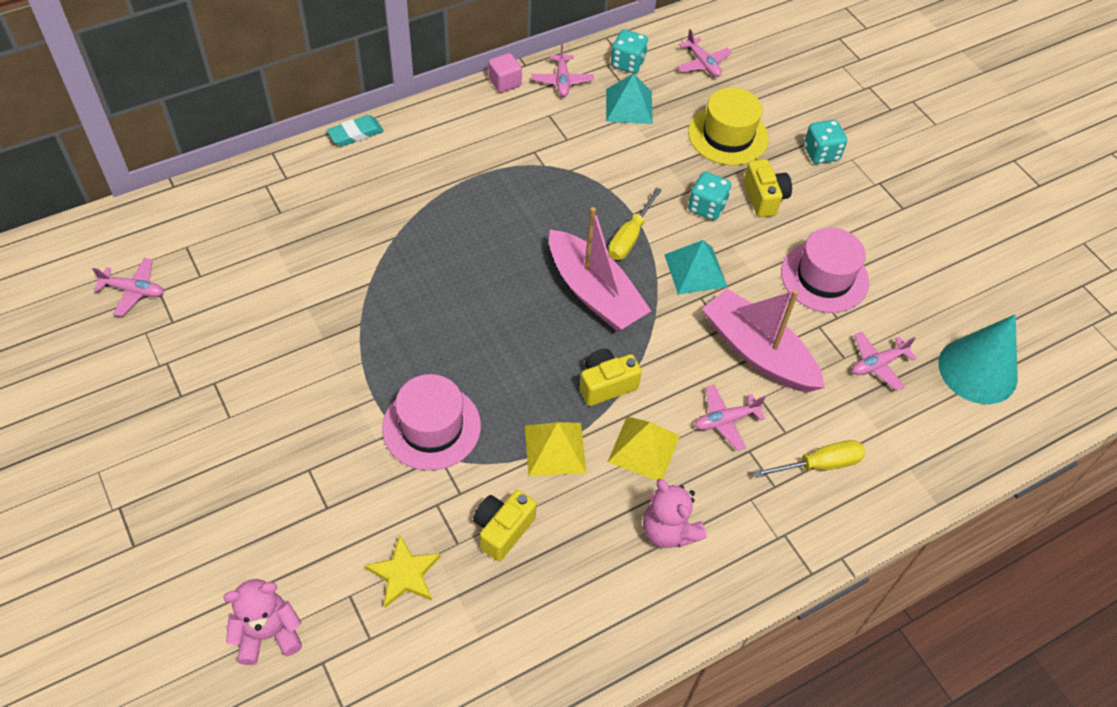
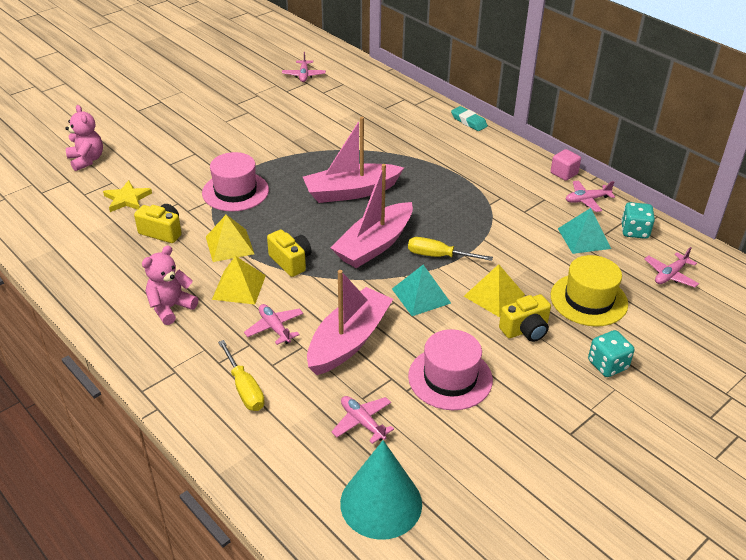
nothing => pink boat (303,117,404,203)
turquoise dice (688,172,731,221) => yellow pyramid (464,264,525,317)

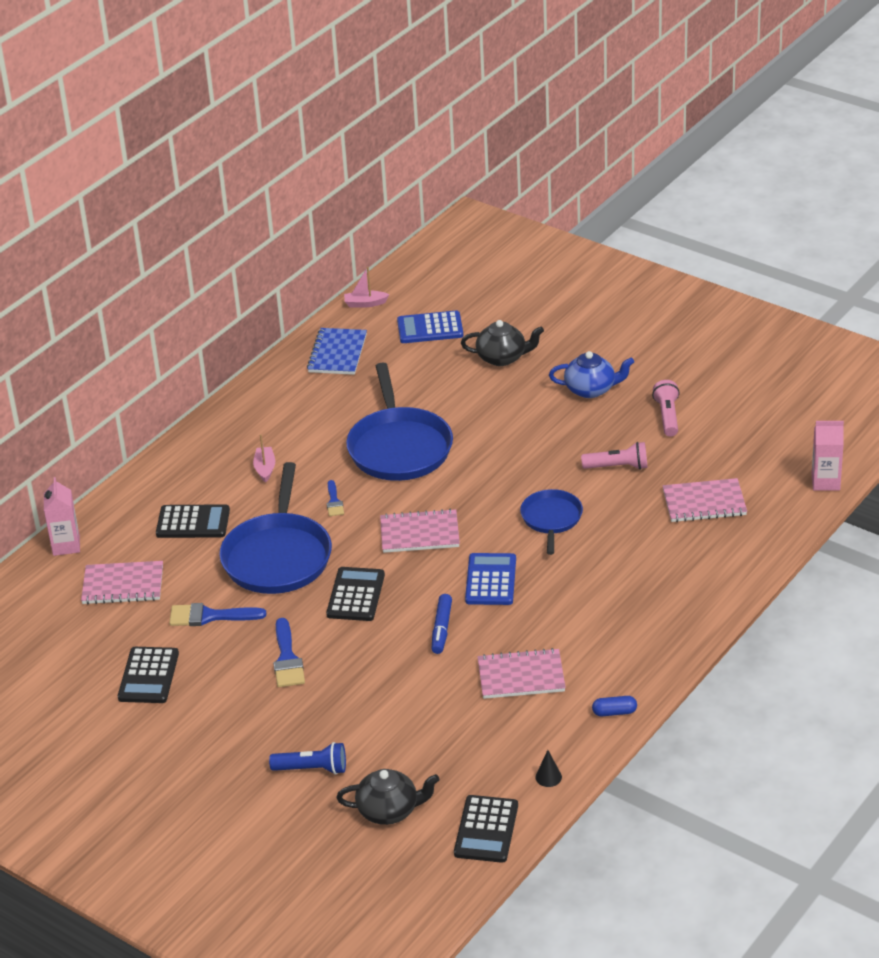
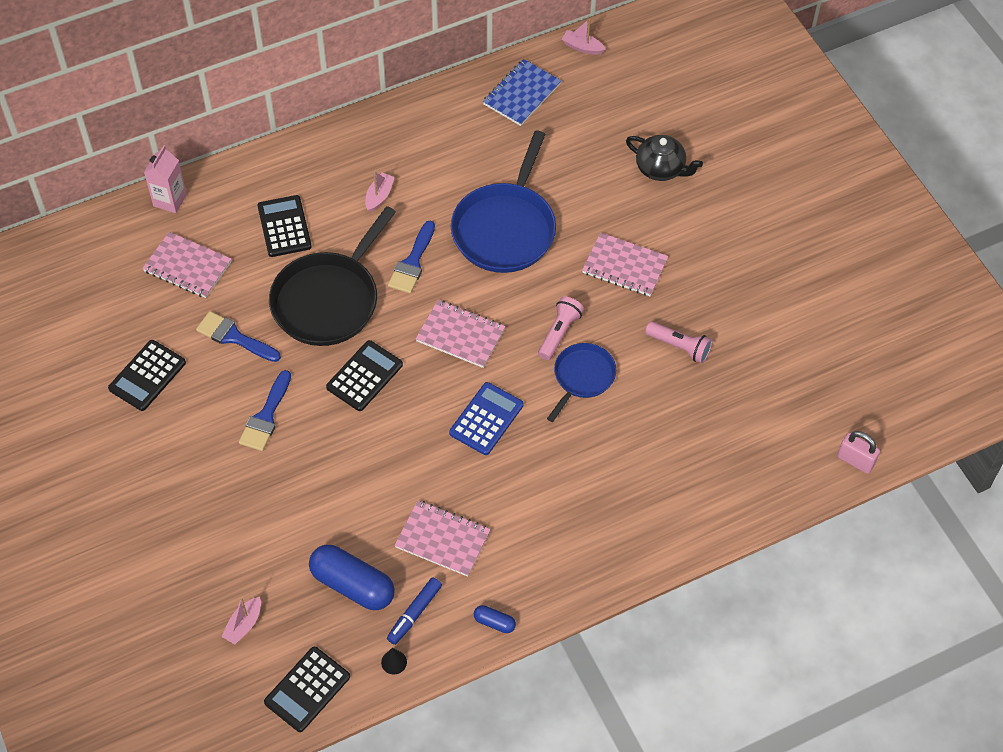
blue flashlight (269,742,346,775) => nothing
blue calculator (397,310,463,343) => nothing
blue teapot (549,351,634,398) => nothing
nothing => blue capsule (309,545,395,610)
blue marker (432,594,452,654) => blue marker (387,577,442,645), move
pink flashlight (652,380,680,436) => pink flashlight (538,296,584,360), move
pink notebook (663,478,747,522) => pink notebook (582,232,669,296), move
black teapot (336,769,440,825) => pink boat (221,597,261,644)
pink carton (812,421,844,491) => pink padlock (837,431,880,474)
blue pan (219,462,332,594) => black pan (269,206,396,346)
black calculator (156,504,230,538) => black calculator (257,195,312,257), 135 degrees counterclockwise
blue brush (327,480,344,516) => blue brush (388,221,435,293), x1.66

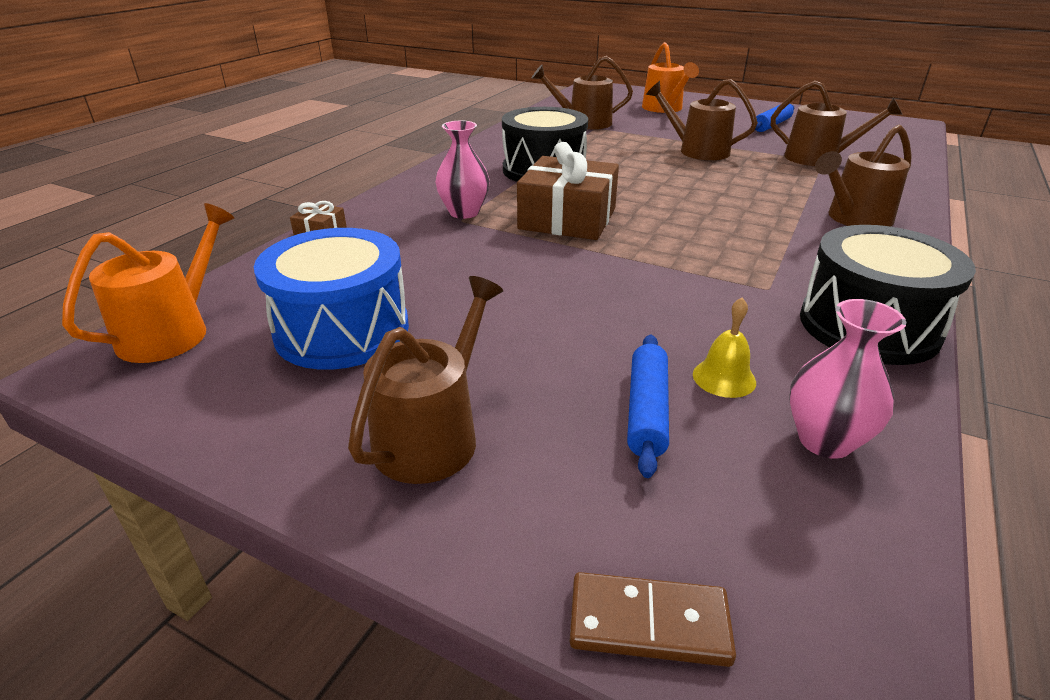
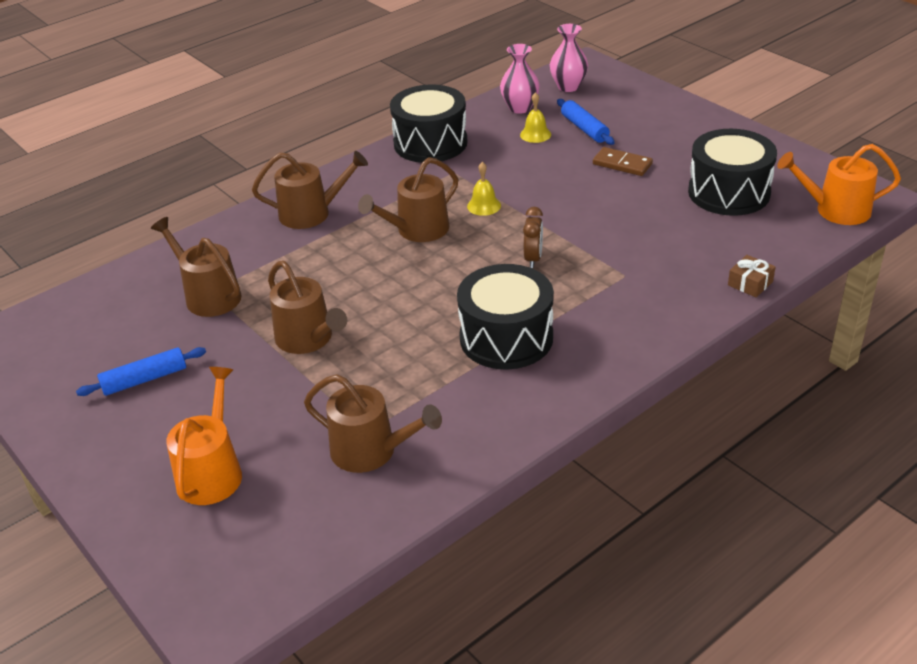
nothing => yellow bell (467,162,501,216)
brown watering can (348,276,503,484) => brown watering can (358,157,458,242), move
pink vase (435,121,490,219) => pink vase (550,24,588,92), move
brown domino (570,572,736,667) => brown domino (593,147,653,176), move
brown gift (517,142,619,240) => brown clock (523,207,543,268)
blue drum (254,228,409,370) => black drum (688,129,777,216)
orange watering can (62,203,234,363) => orange watering can (777,144,901,225), 45 degrees clockwise
blue rolling pin (627,335,669,478) => blue rolling pin (557,99,615,145), 60 degrees counterclockwise

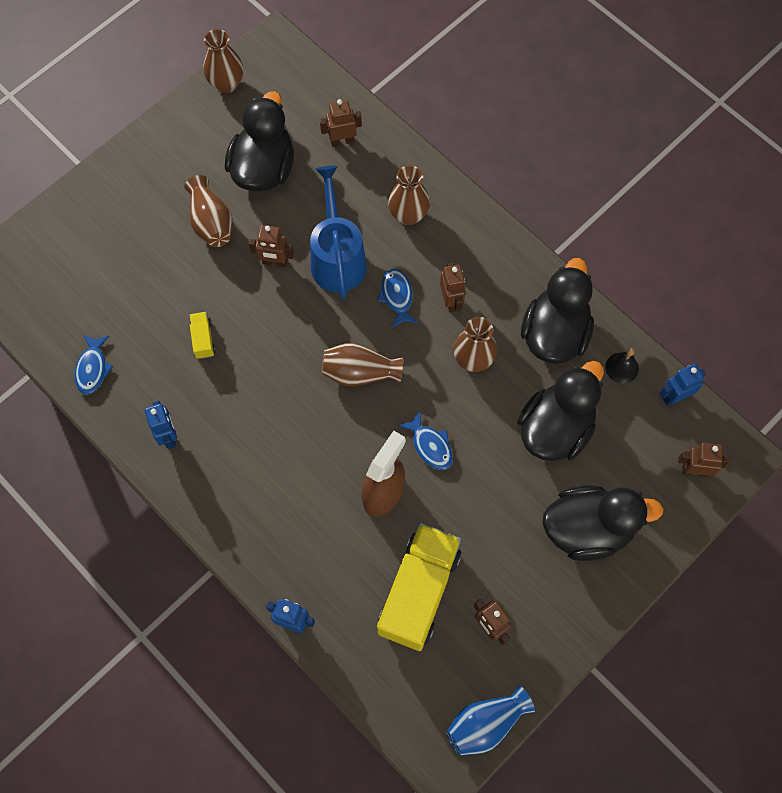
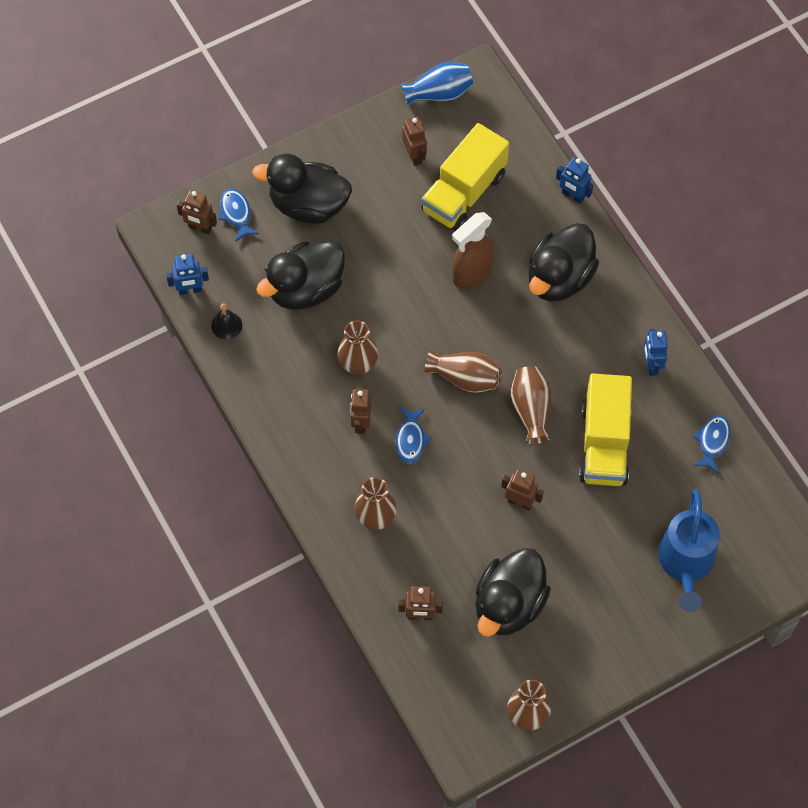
brown vase (184,175,233,247) => brown vase (511,366,551,444), move
blue watering can (310,166,367,298) => blue watering can (658,489,720,612), move
blue fish (398,411,453,470) => blue fish (219,189,259,241), move
black duck (521,258,594,364) => black duck (528,223,599,301), move
yellow truck (190,312,216,359) => yellow truck (579,373,632,486), x2.38

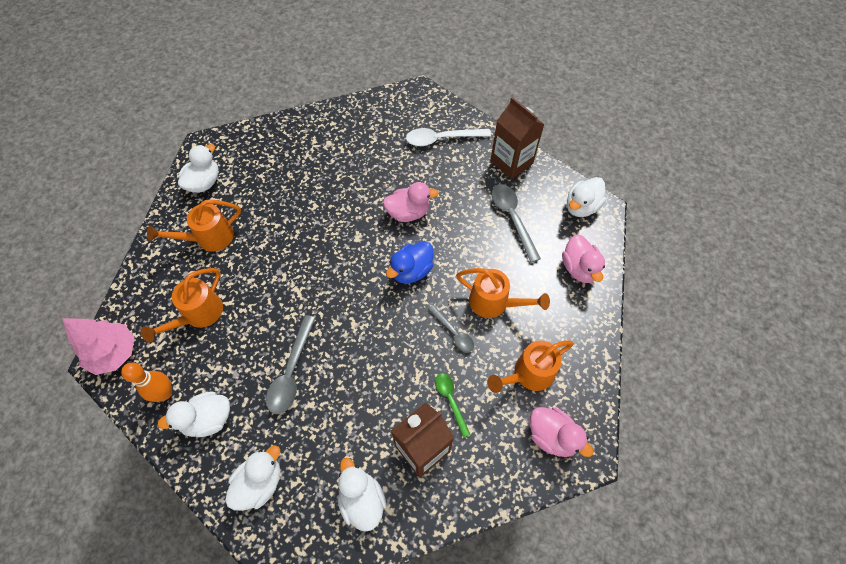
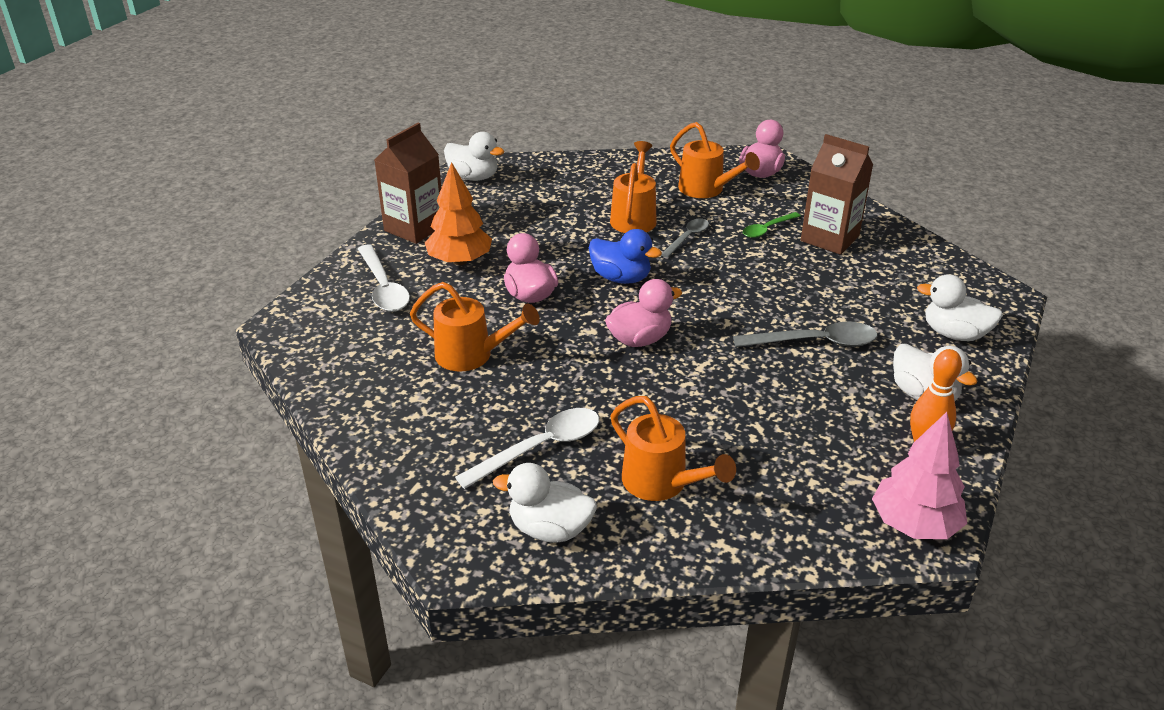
white duck (338,458,387,532) => nothing
grey spoon (492,184,541,263) => nothing
nothing => orange tree (425,162,492,265)
nothing => white spoon (455,408,599,489)
orange watering can (141,268,223,343) => orange watering can (410,282,540,372), move
pink duck (562,235,605,283) => pink duck (605,279,682,347), move

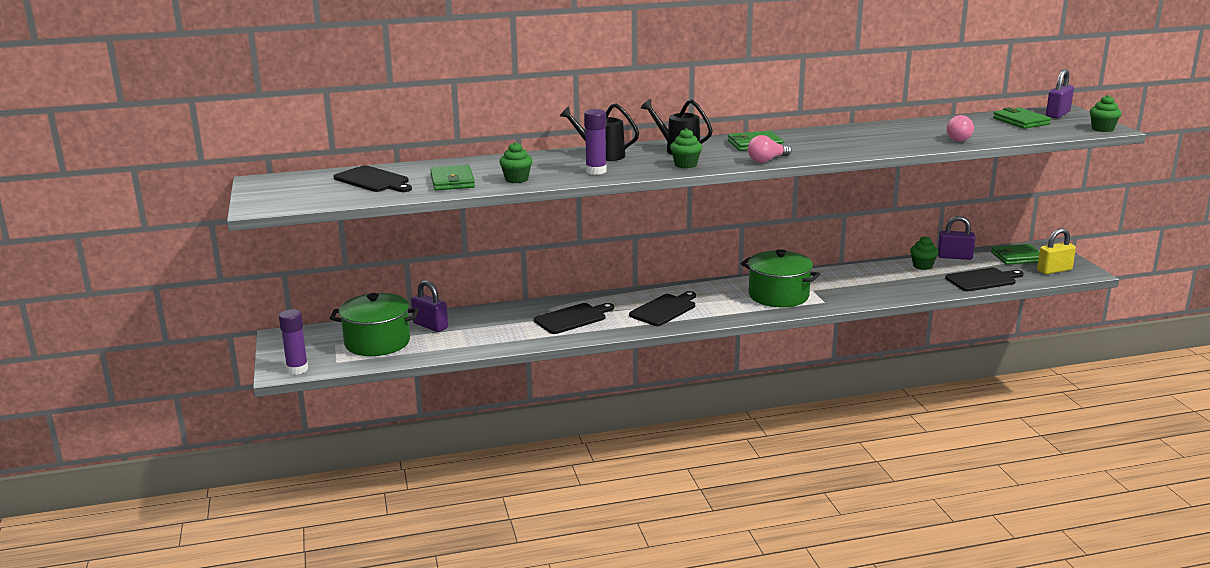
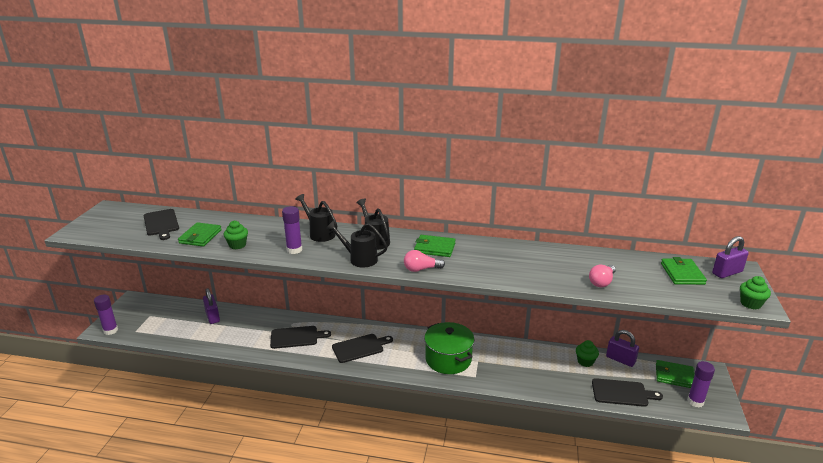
green pot (330,293,419,356) => nothing
green cupcake (670,128,702,168) => black watering can (326,220,388,268)
yellow padlock (1037,228,1076,274) => purple glue stick (687,361,715,408)

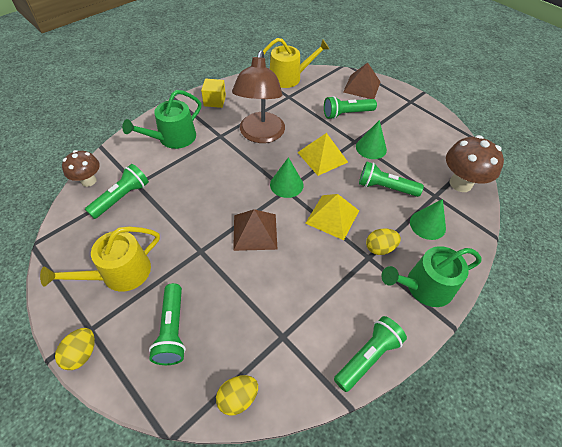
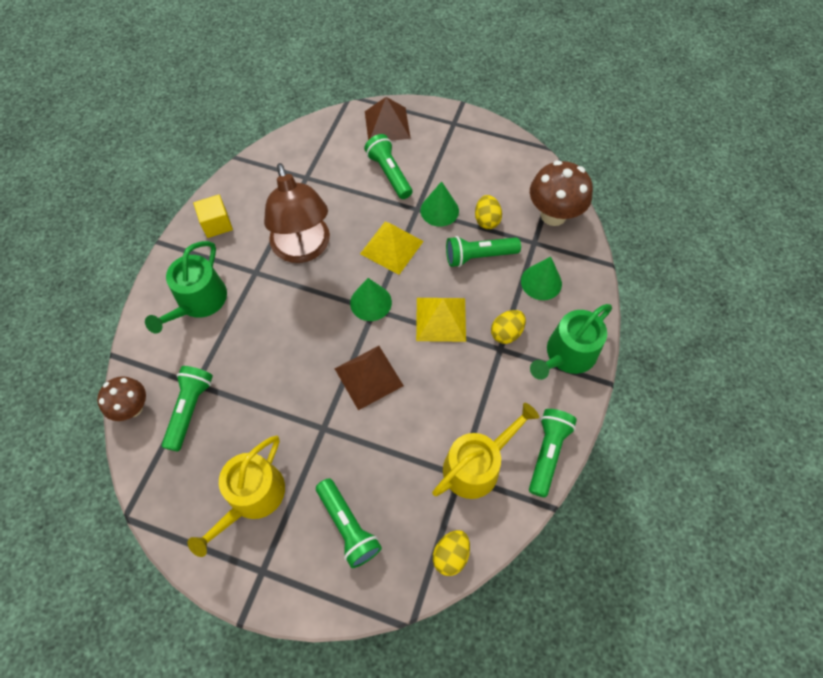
yellow egg (55,328,95,370) => yellow egg (475,195,502,229), move
yellow watering can (263,38,329,88) => yellow watering can (432,403,539,499), move
green flashlight (324,96,377,119) => green flashlight (364,134,412,199), 105 degrees clockwise

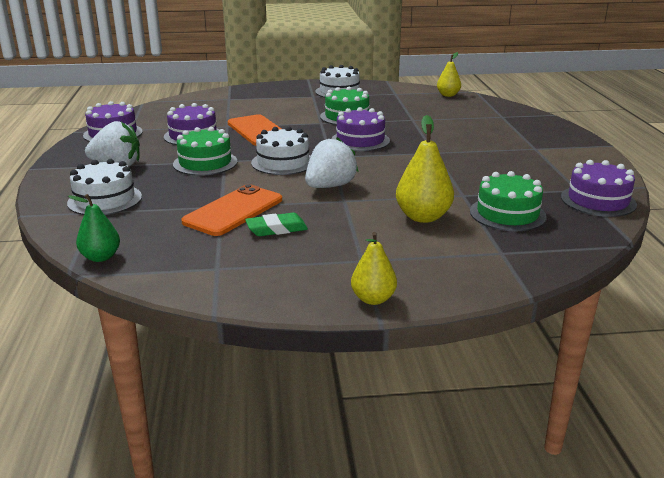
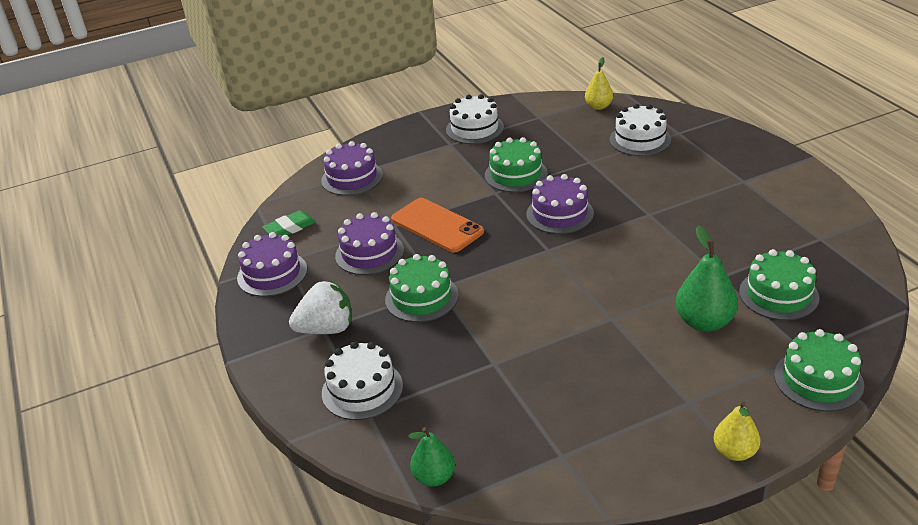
orange phone (181,184,282,236) => nothing
white strawberry (305,137,359,188) => nothing
nothing => green cake (774,329,864,411)
green eraser (245,213,308,236) => green eraser (262,210,316,235), move
white cake (251,126,311,175) => white cake (609,104,671,156), move
purple cake (561,160,637,217) => purple cake (321,141,383,196), move
yellow pear (396,115,454,223) => green pear (676,225,738,332)

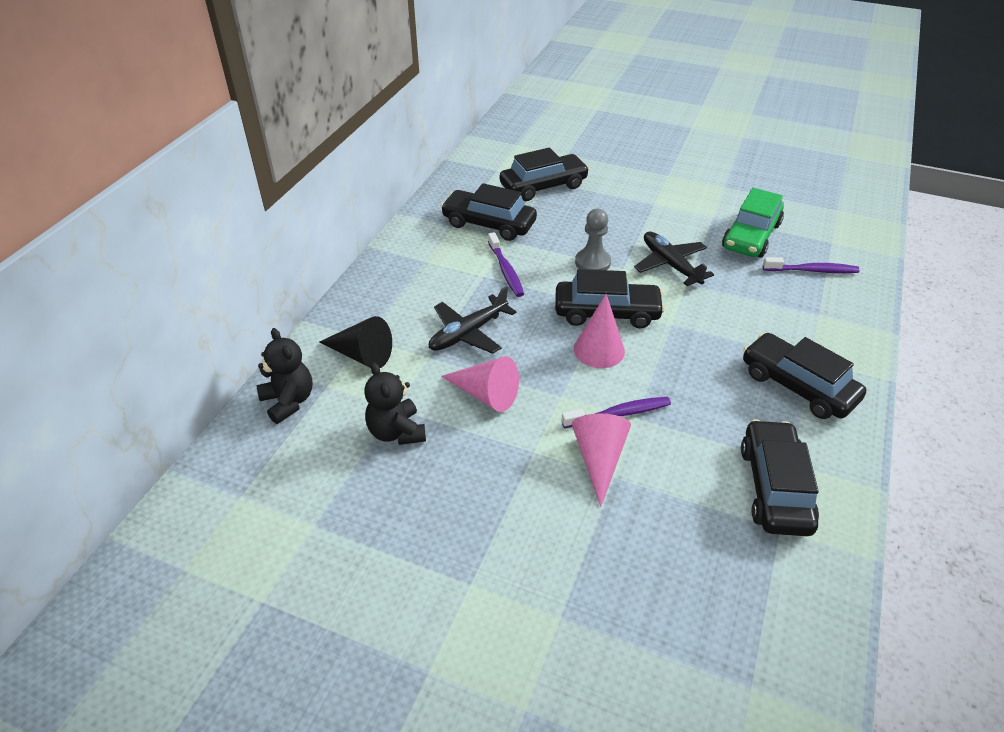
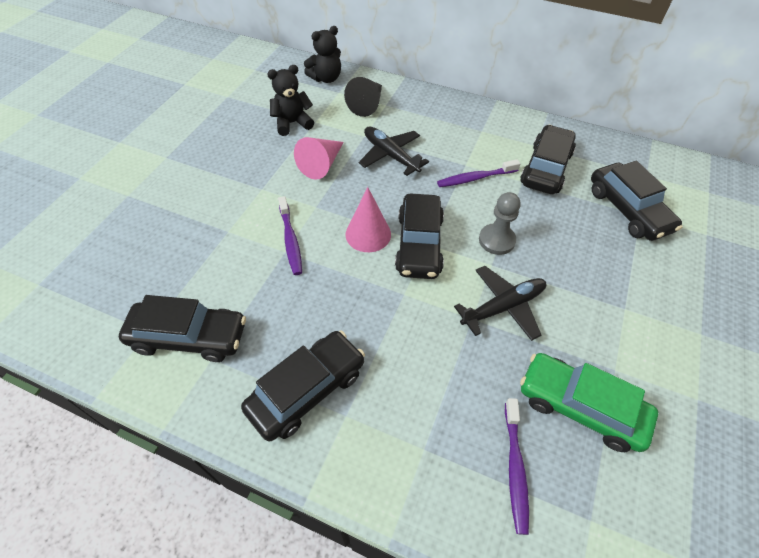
pink cone (572,414,631,507) => nothing

